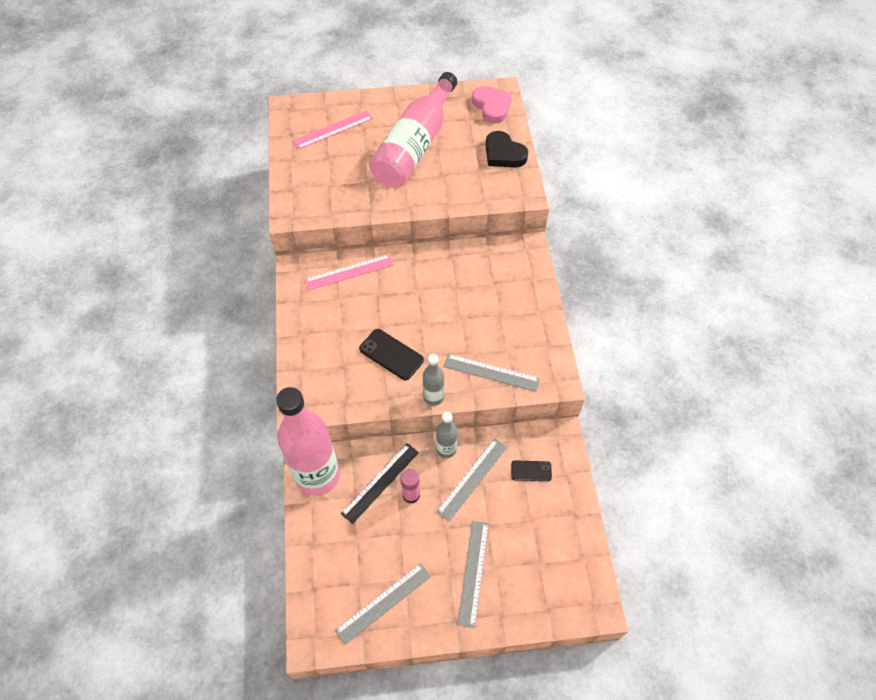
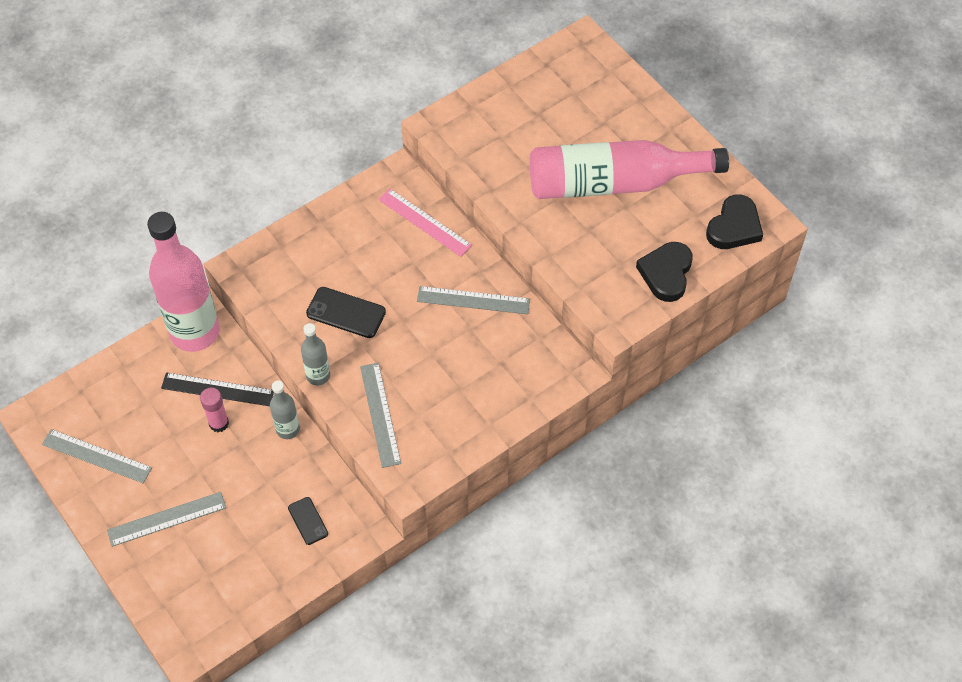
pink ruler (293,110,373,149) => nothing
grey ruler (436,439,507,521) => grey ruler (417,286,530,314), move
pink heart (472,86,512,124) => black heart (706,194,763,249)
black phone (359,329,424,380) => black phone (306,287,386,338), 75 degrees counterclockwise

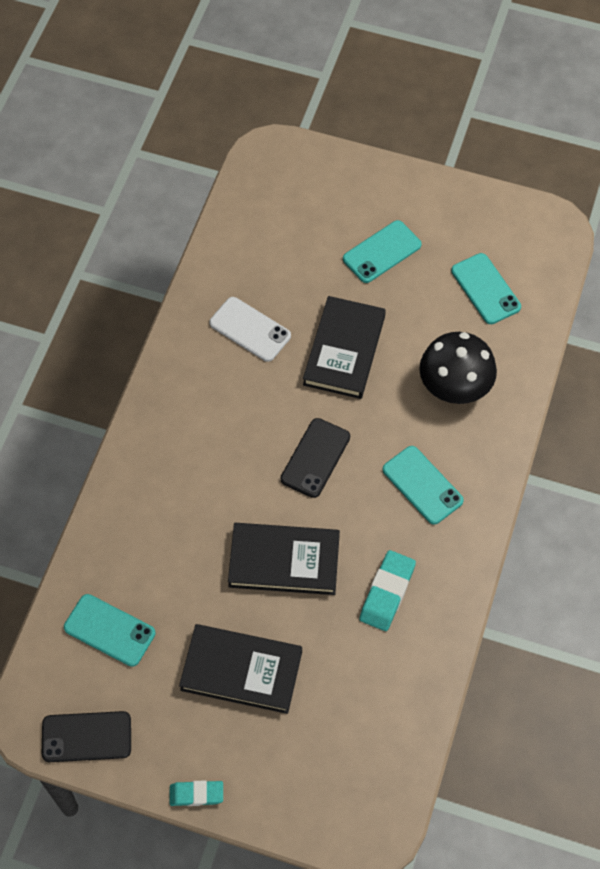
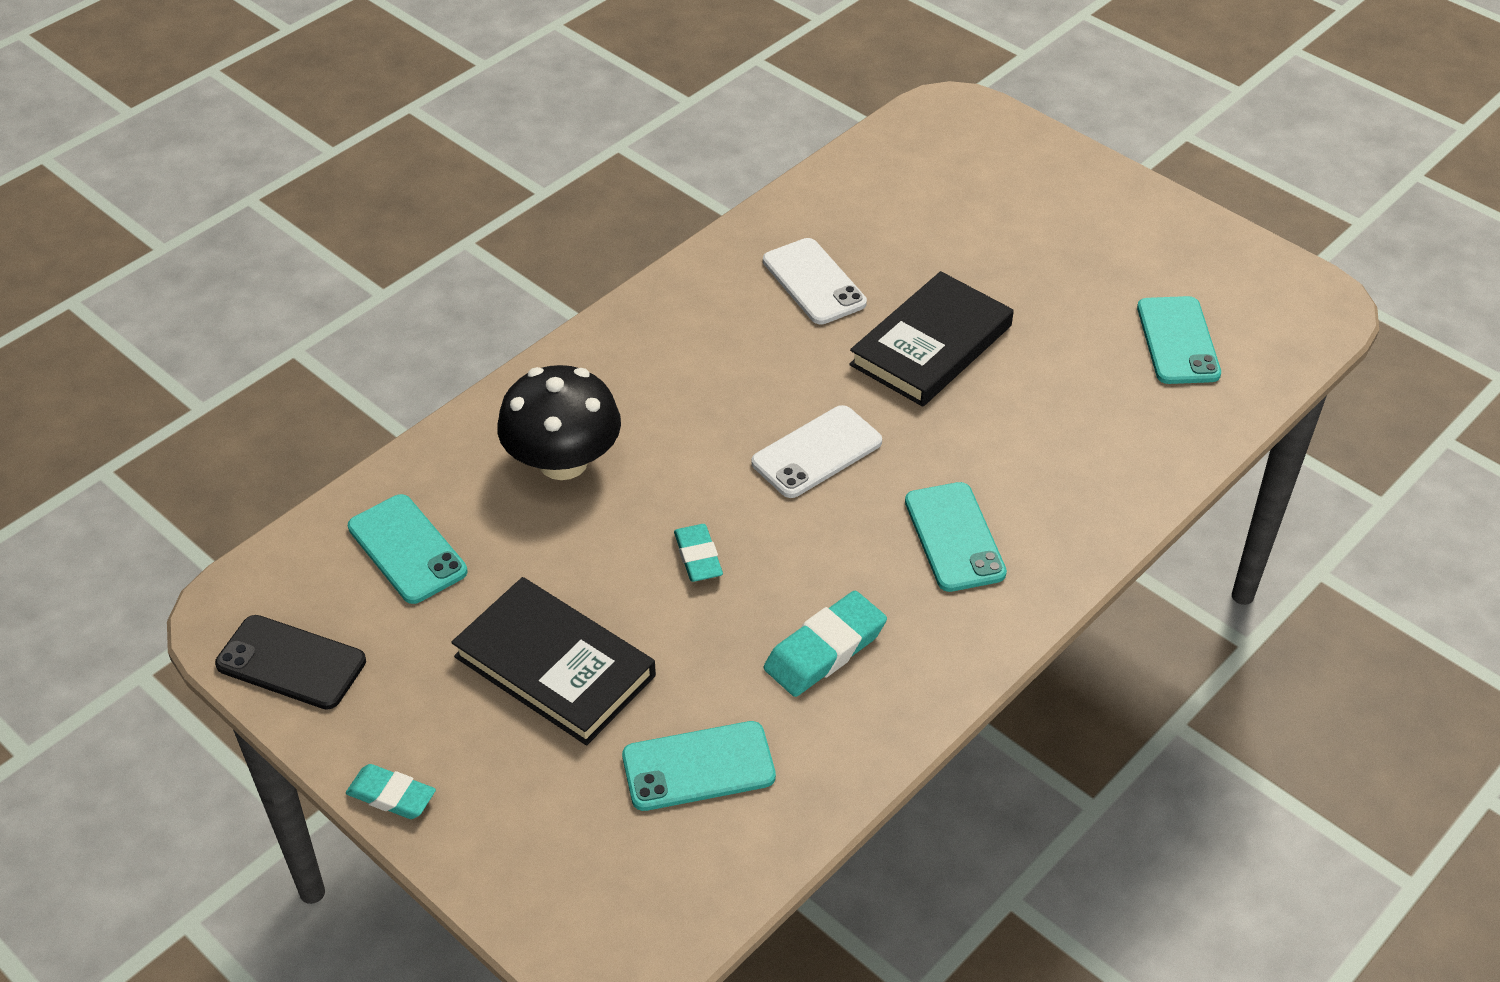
turquoise phone (343,220,421,283) => turquoise phone (622,721,776,811), move
black mushroom (419,332,497,404) => black mushroom (497,365,621,480), move
black book (228,523,340,595) => turquoise eraser (674,524,723,582)
black phone (281,418,350,498) => white phone (752,405,882,498)

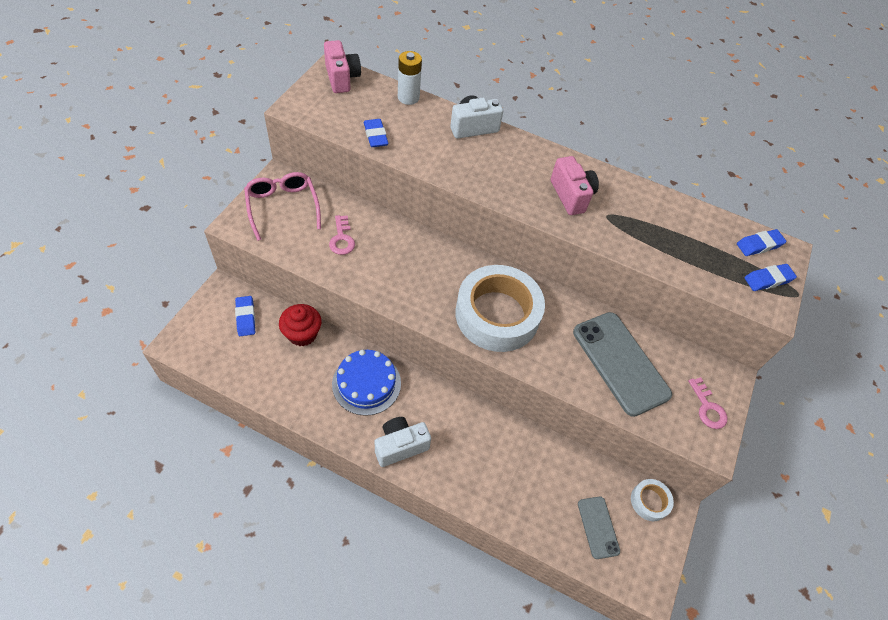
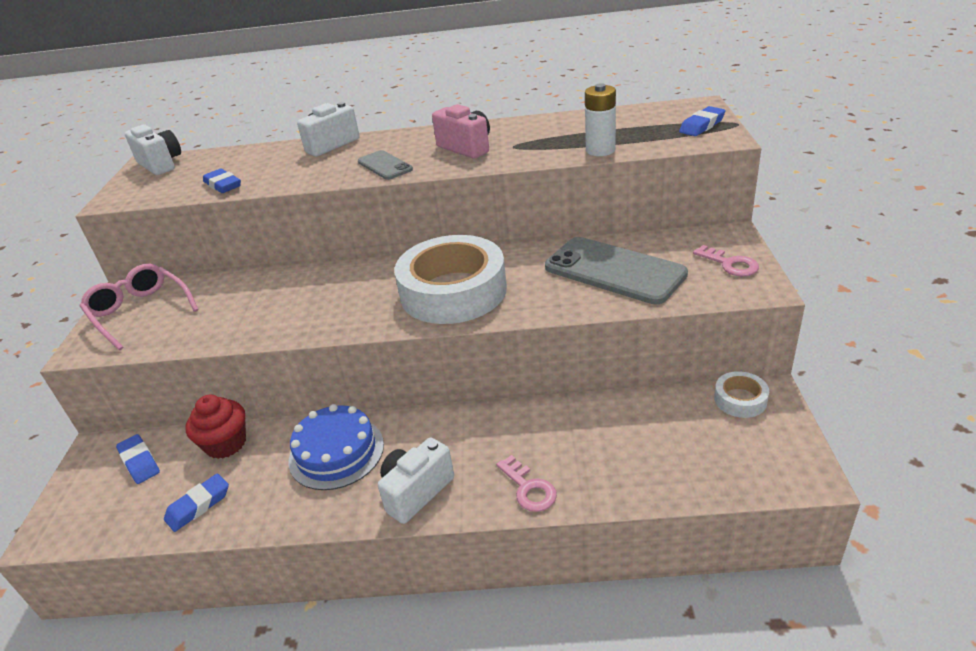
pink key (329,215,355,255) => pink key (496,455,557,512), move
white battery (398,51,422,105) => white battery (585,83,616,156), move
grey phone (578,496,620,559) => grey phone (358,150,413,180), move
blue eraser (737,229,787,256) => blue eraser (164,474,229,532), move
pink camera (324,40,361,93) => white camera (125,124,181,175)

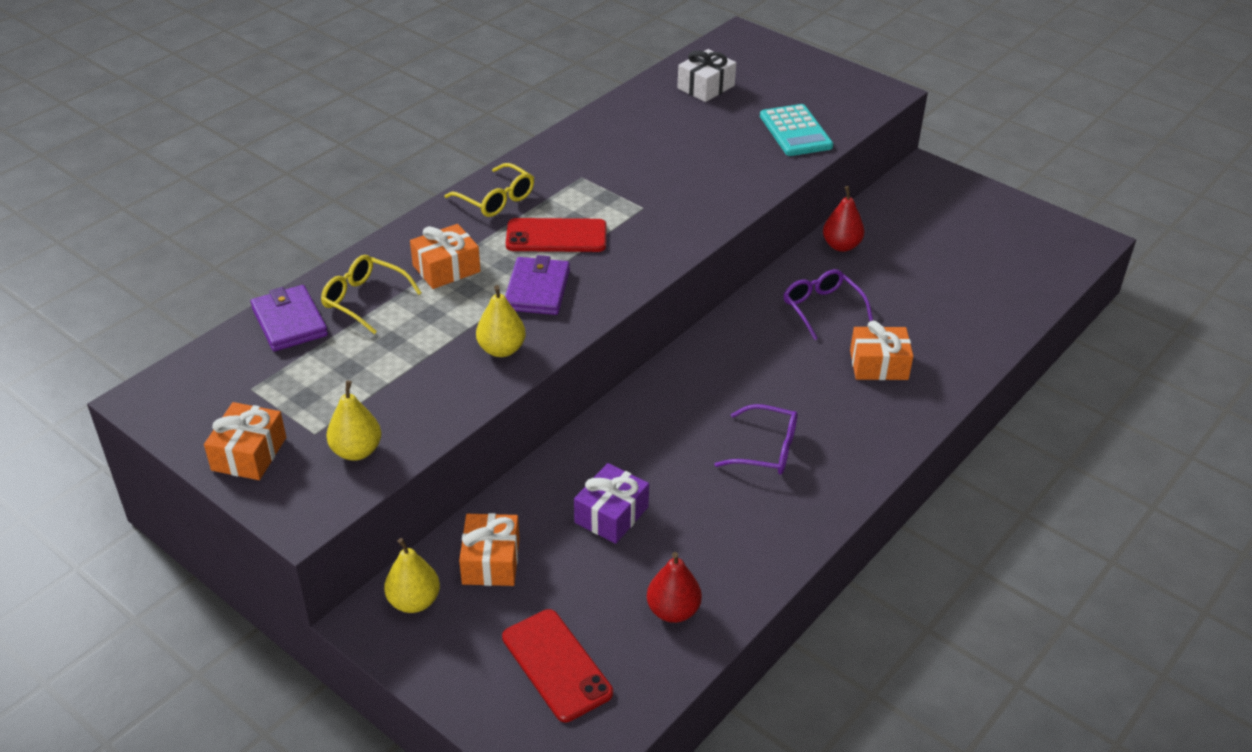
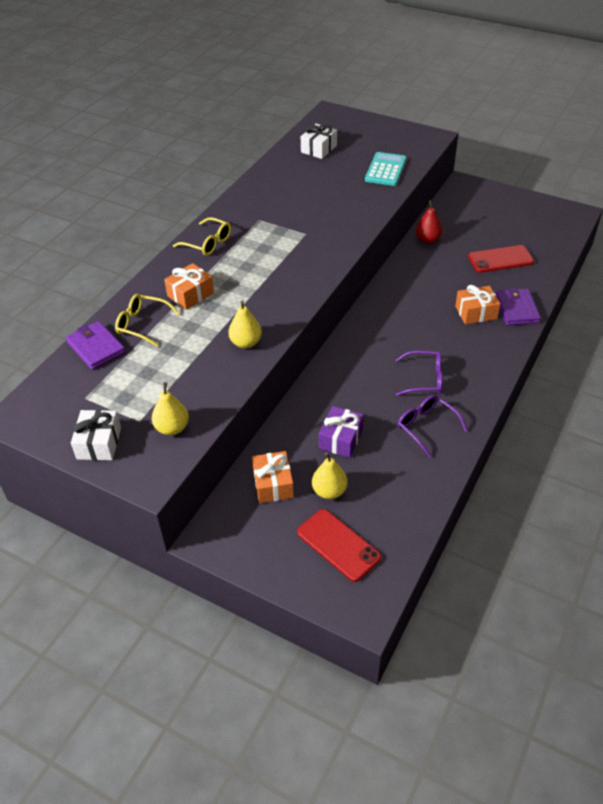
red pear (647,552,702,623) => nothing
yellow pear (384,538,440,613) => yellow pear (312,452,348,499), move
purple wallet (505,255,570,315) => purple wallet (496,287,541,325), move
red phone (506,218,606,252) => red phone (468,245,534,273), move
purple glasses (783,269,873,340) => purple glasses (398,395,467,458), move
orange gift (204,402,286,480) => white gift (71,410,121,460)
turquoise calculator (760,104,833,156) => turquoise calculator (365,152,407,186), 135 degrees counterclockwise

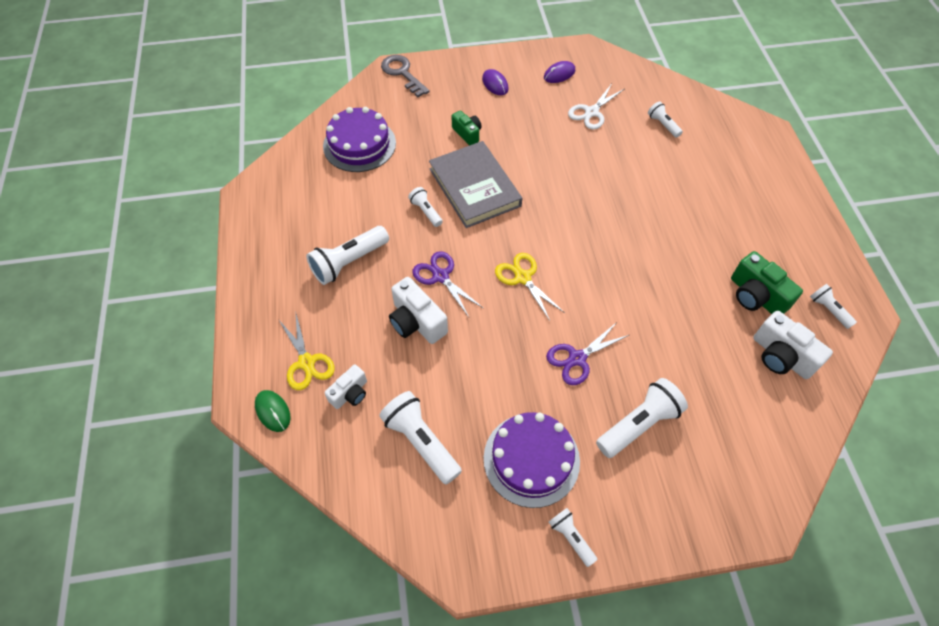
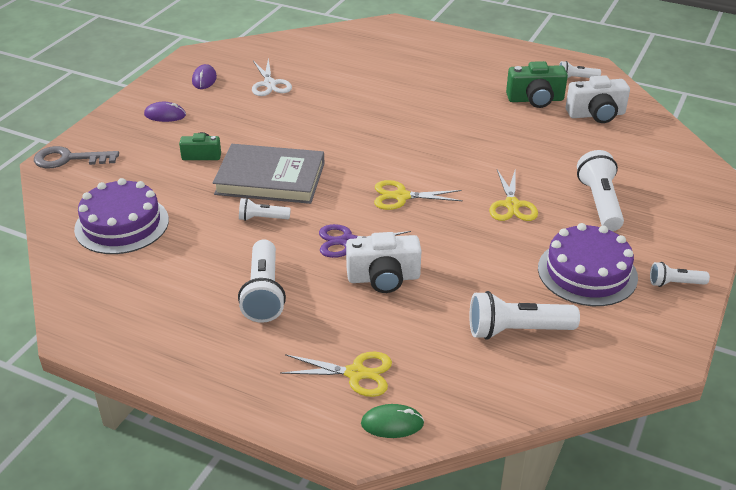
white camera (324,365,367,409) => nothing
white flashlight (648,101,683,138) => nothing
purple scissors (546,322,629,385) => yellow scissors (489,168,538,221)

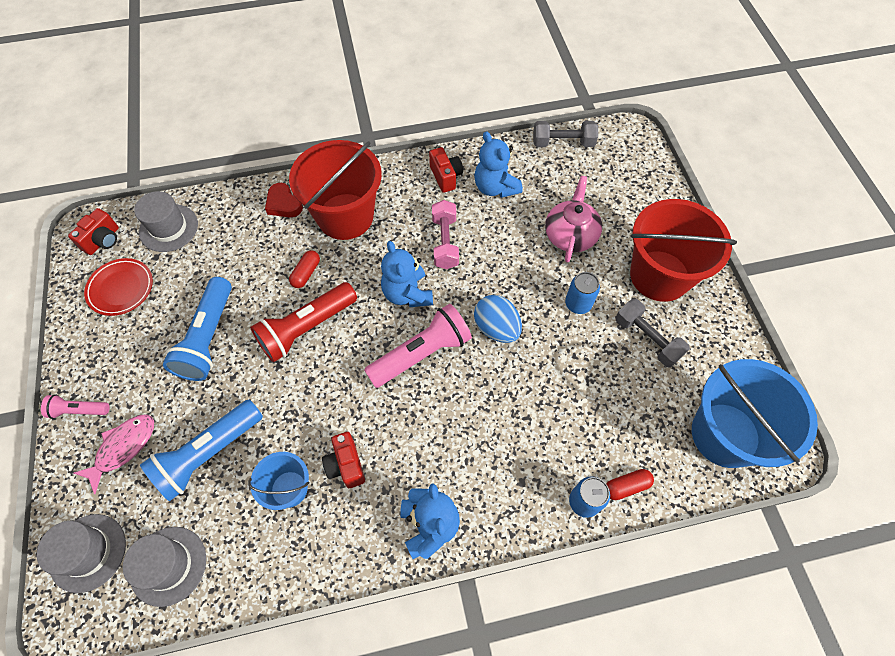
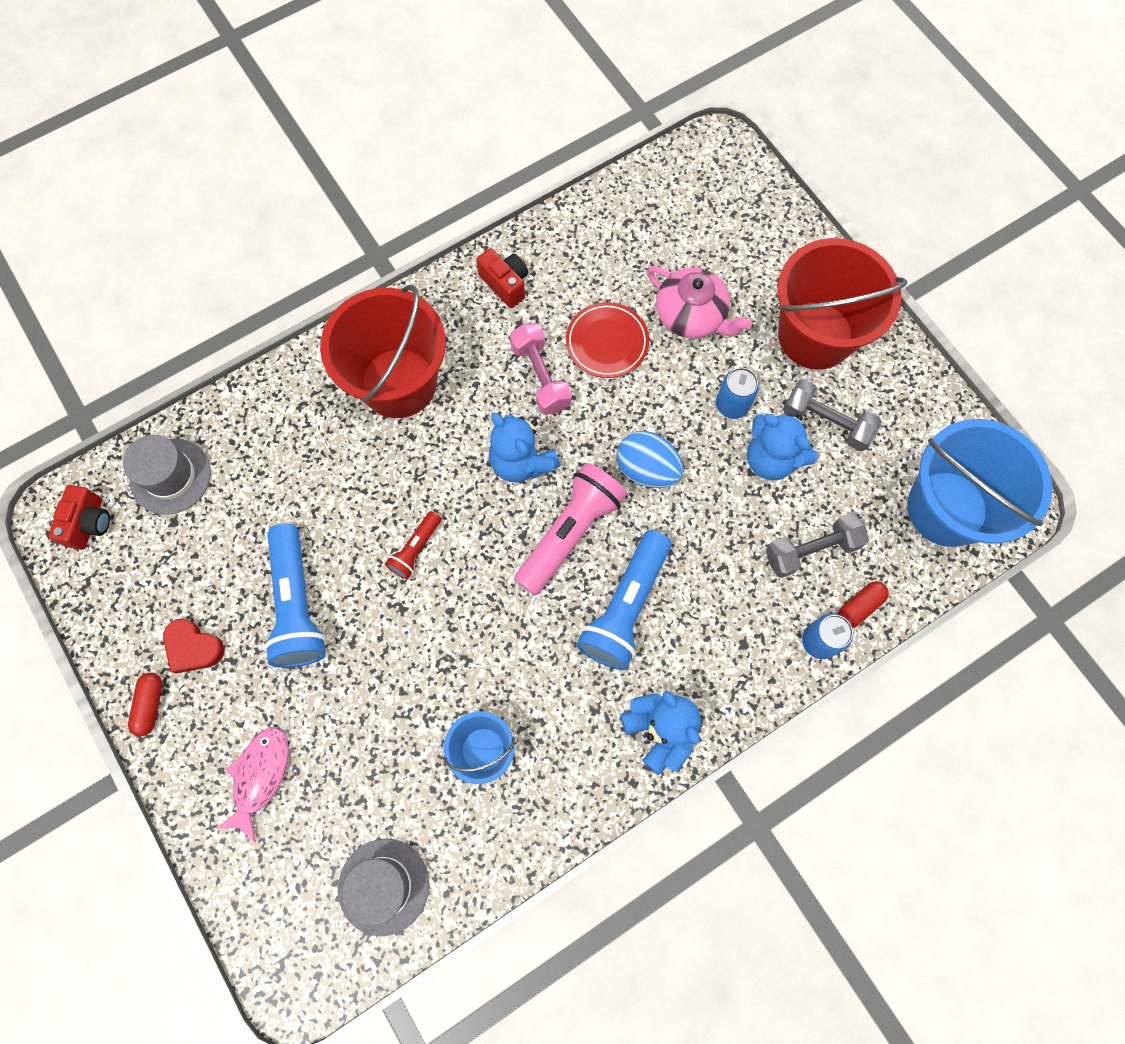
grey hat (37,514,126,593) => nothing
pink flashlight (41,394,109,419) => nothing
red camera (322,432,365,488) => nothing
red plate (84,258,153,316) => red plate (566,302,649,378), move
blue flashlight (140,399,263,501) => blue flashlight (576,530,671,670), move
red heart (265,183,303,217) => red heart (163,619,224,674), move
red capsule (289,250,320,288) => red capsule (128,673,162,737), move
blue teddy bear (474,131,523,198) => blue teddy bear (747,413,817,480), move
grey dumbbell (533,121,598,147) => grey dumbbell (766,513,869,578), move
pink teapot (545,176,602,262) => pink teapot (647,266,752,338), 135 degrees clockwise
red flashlight (250,282,357,362) => red flashlight (385,511,441,579), x0.52

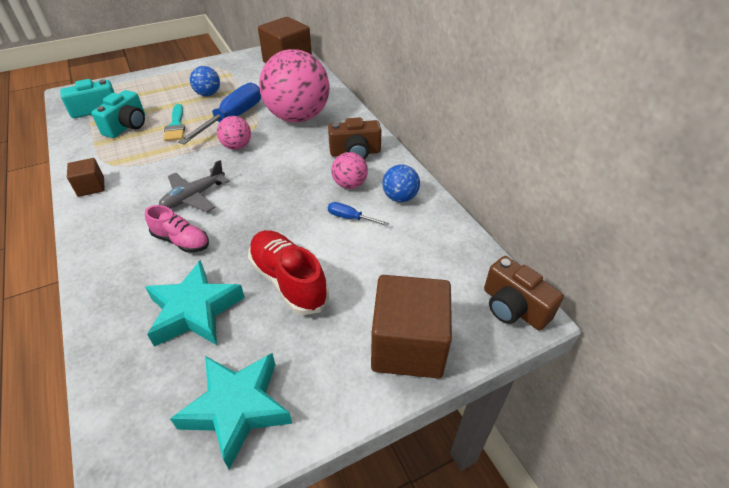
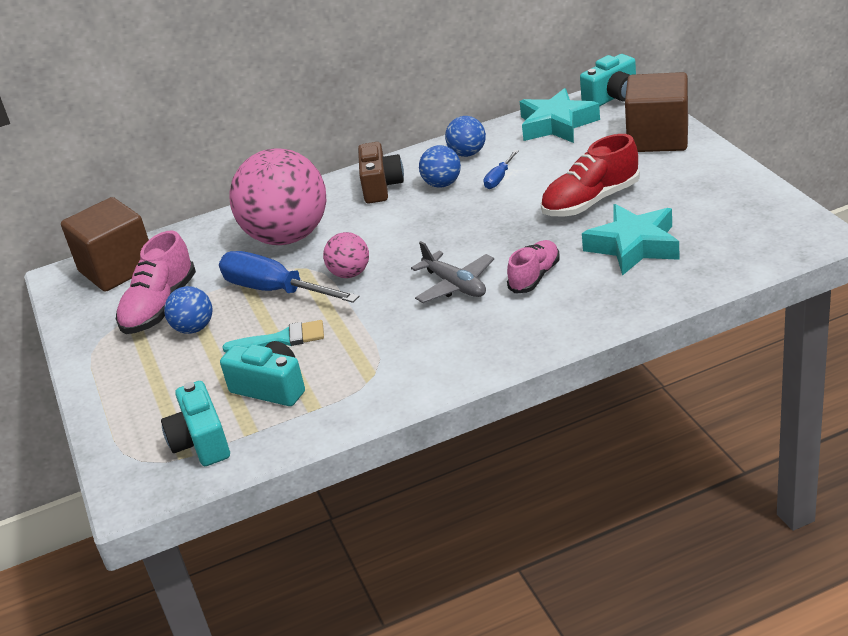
brown cube (67,158,104,197) => nothing
nothing => pink shoe (116,230,196,334)
turquoise star (170,353,292,469) => turquoise star (520,88,600,143), move
pink ball (331,152,368,189) => blue ball (419,145,461,188)
brown camera (484,256,564,330) => turquoise camera (580,54,636,107)

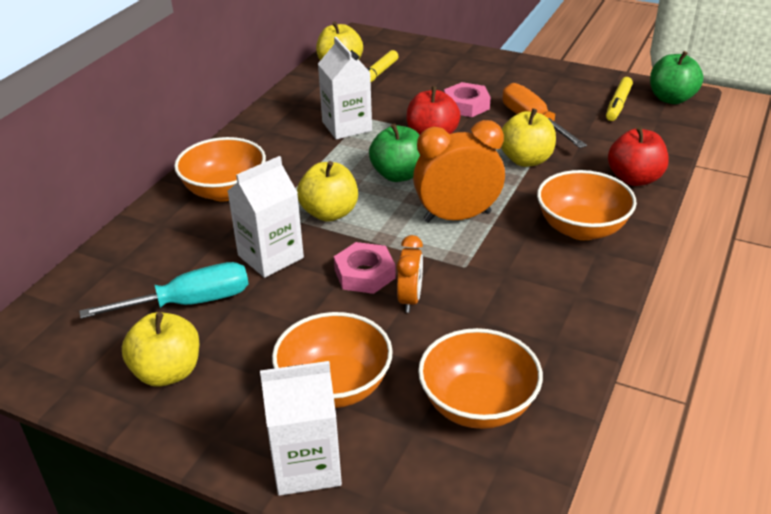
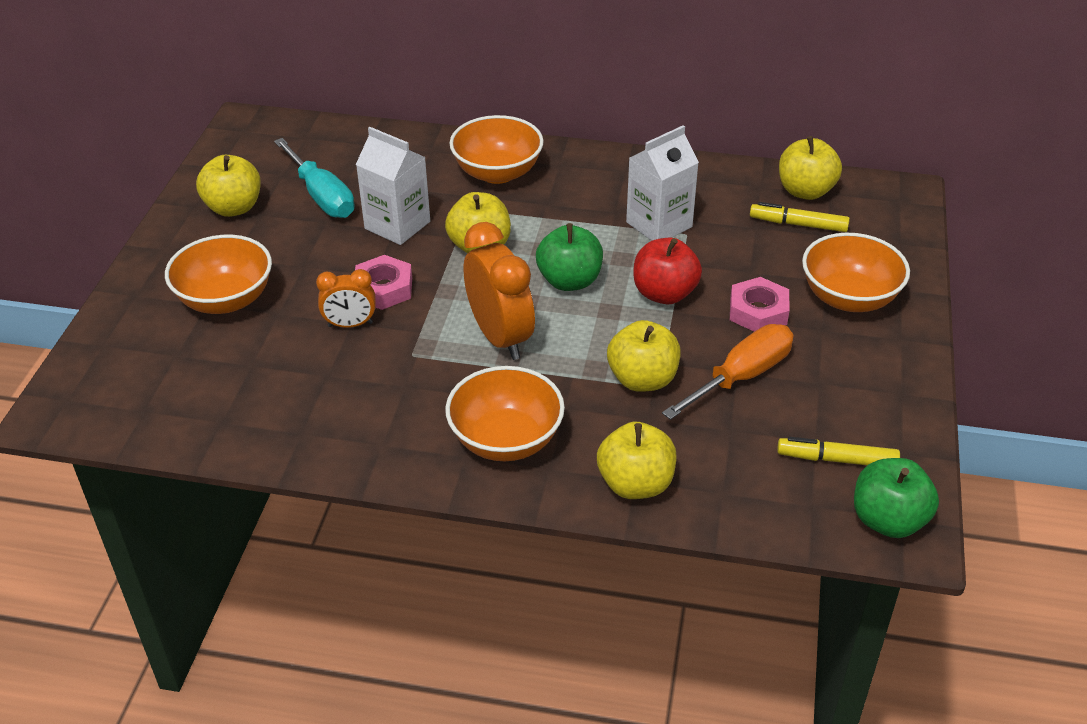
white carton (260,361,342,496) => nothing
orange bowl (418,328,543,429) => orange bowl (802,233,910,312), move
red apple (608,126,669,186) => yellow apple (597,422,677,499)

